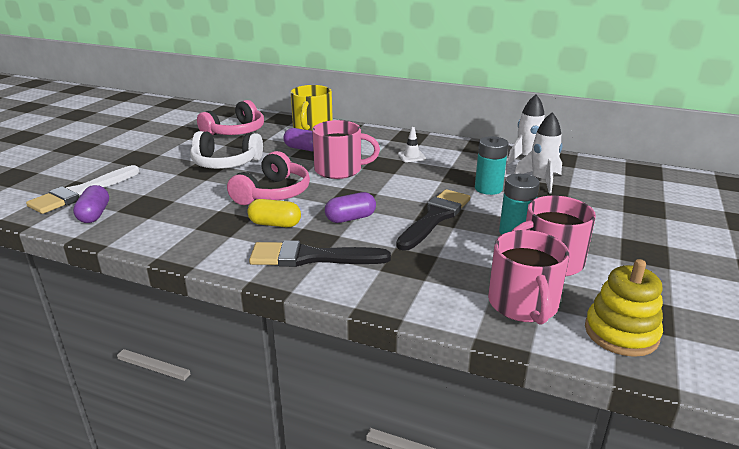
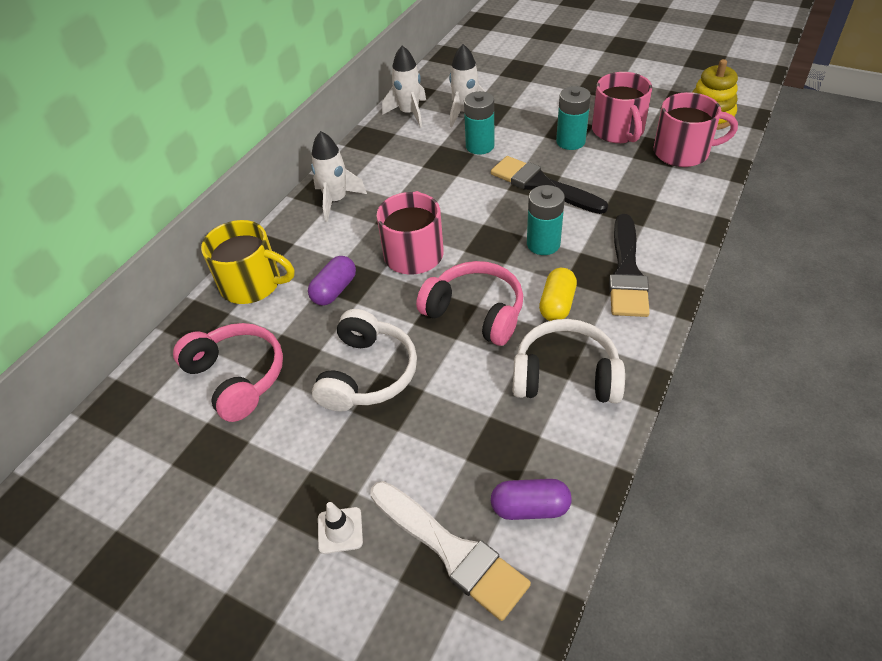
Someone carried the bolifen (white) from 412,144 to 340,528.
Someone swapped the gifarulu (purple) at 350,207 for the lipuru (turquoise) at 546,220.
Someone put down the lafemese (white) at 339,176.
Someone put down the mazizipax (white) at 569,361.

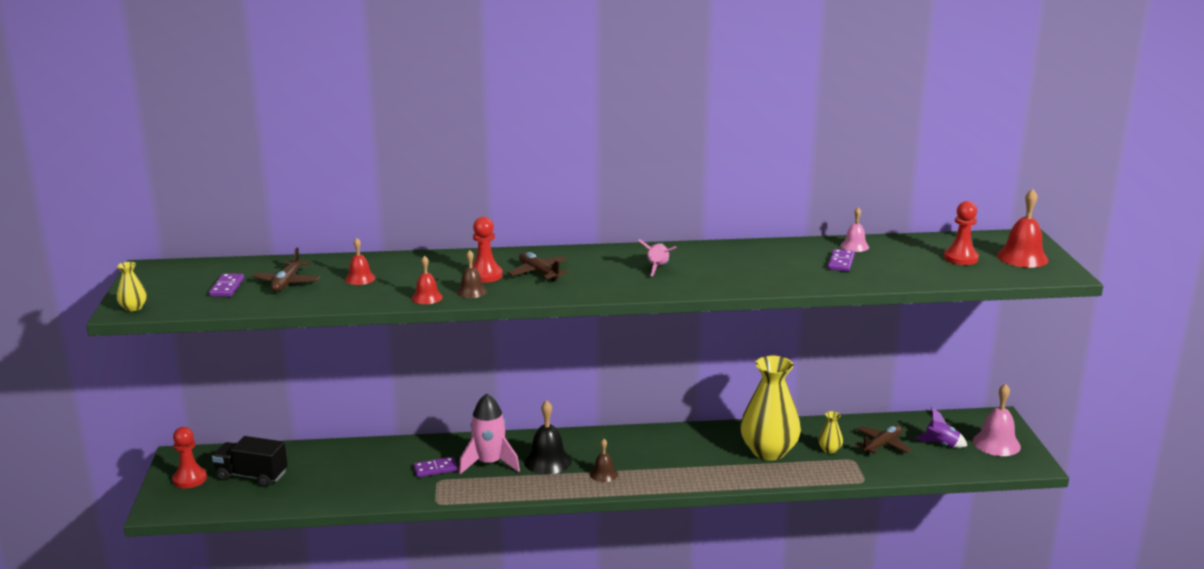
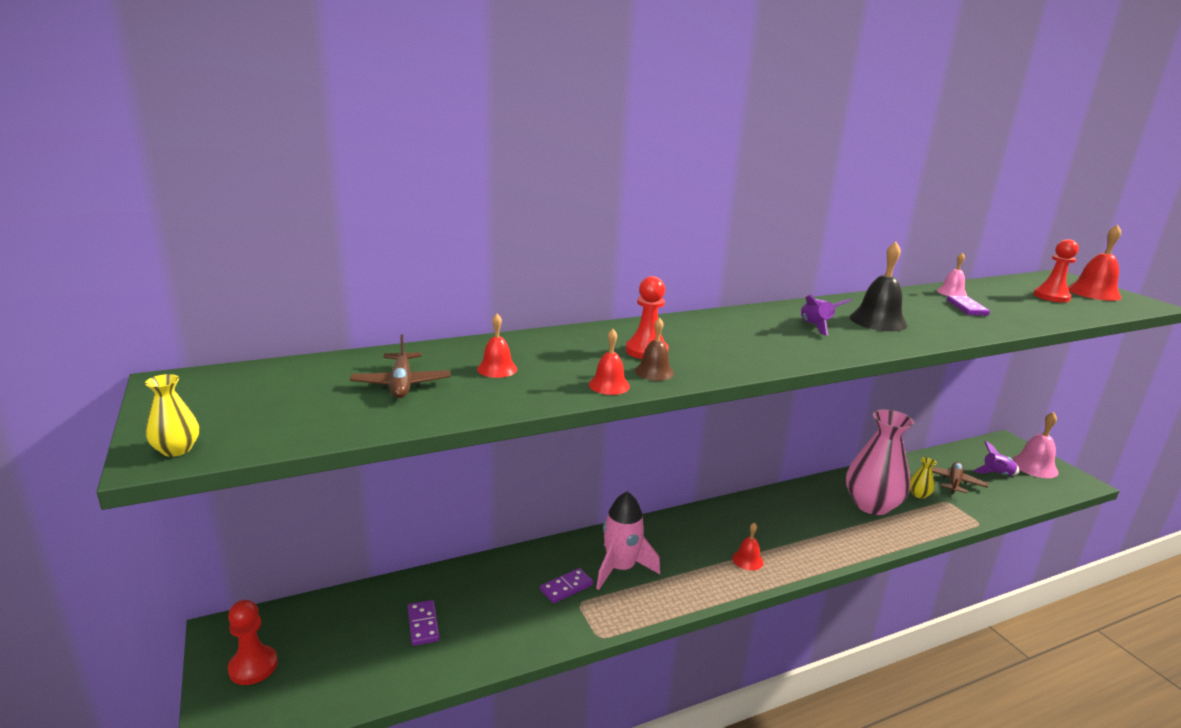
Someone repainted the lafemese (pink) at 657,257, which became the lafemese (purple) at 826,315.
Someone took away the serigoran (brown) at 538,267.
Someone carried the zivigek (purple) from 226,285 to 424,623.
Someone repainted the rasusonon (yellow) at 770,408, which became the rasusonon (pink) at 880,462.
Someone carried the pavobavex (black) from 548,437 to 879,286.
Someone took away the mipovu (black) at 250,461.
Someone repainted the pavobavex (brown) at 604,460, which became the pavobavex (red) at 748,547.

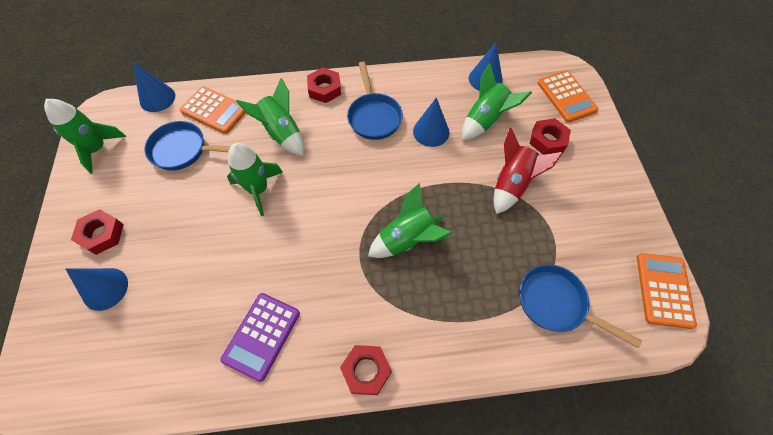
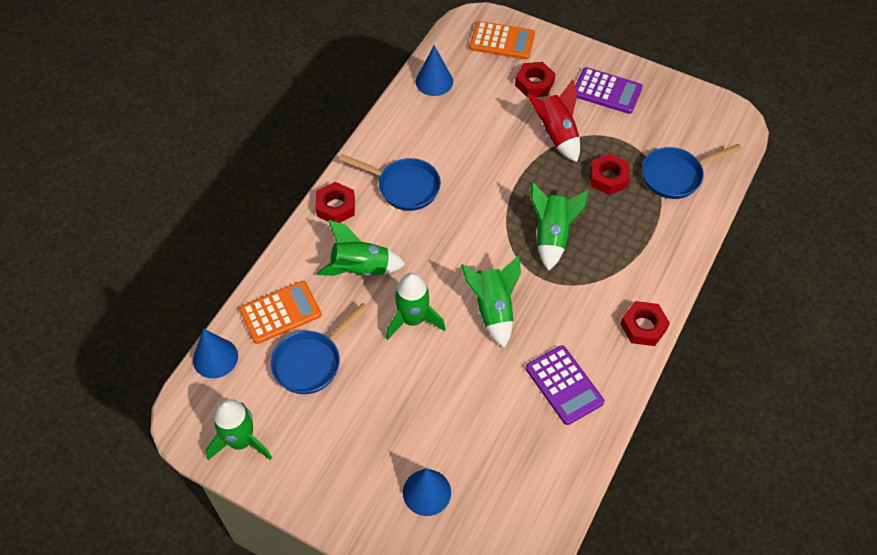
Someone carried the lafemese (green) from 497,102 to 491,301.
Someone took away the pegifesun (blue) at 431,122.
Someone carried the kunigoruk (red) from 97,232 to 610,174.
Someone took away the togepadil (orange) at 667,291.
Someone put down the togepadil (purple) at 609,90.

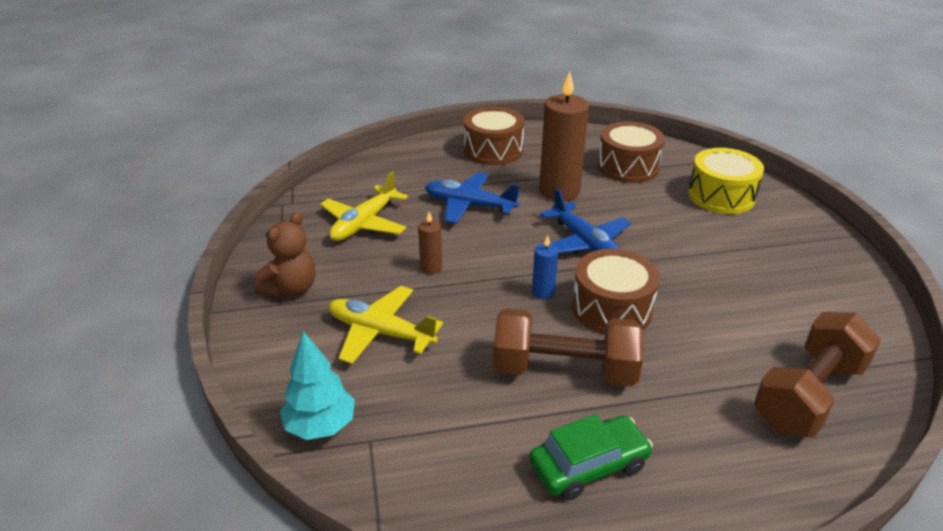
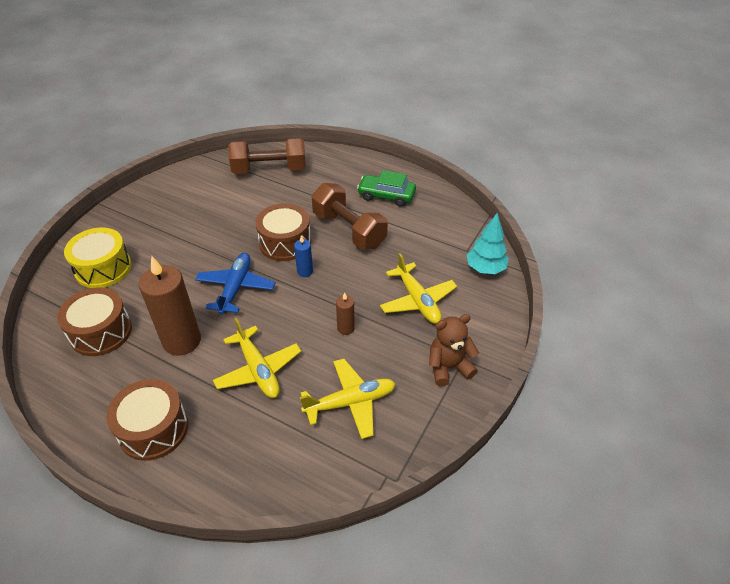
Someone repainted the serigoran (blue) at 472,198, which became the serigoran (yellow) at 257,358.

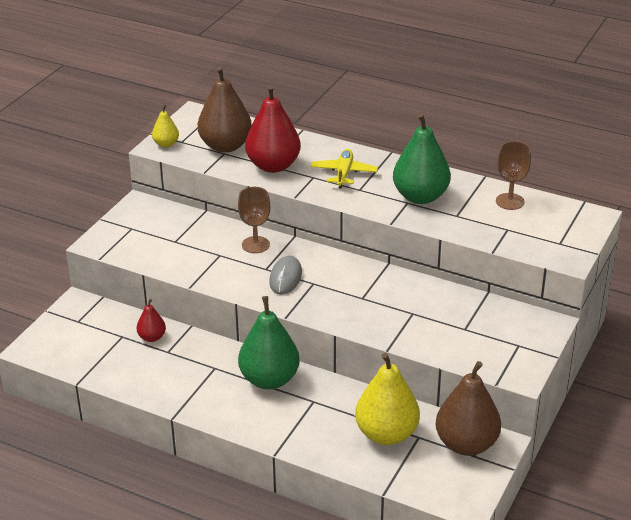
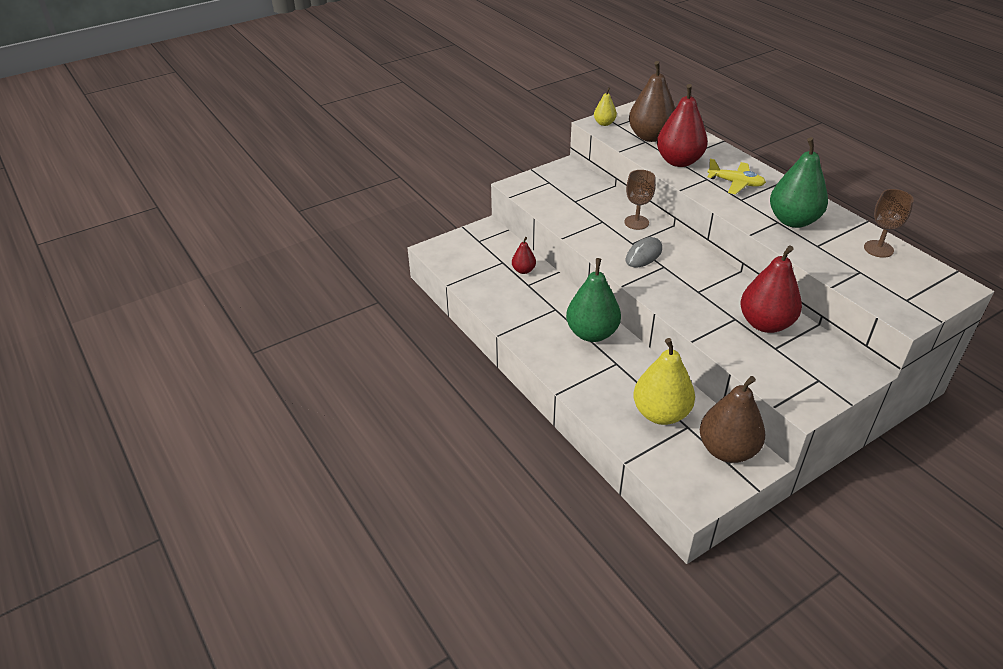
Someone rotated the serigoran (yellow) at 344,169 by 75 degrees clockwise.
Someone put down the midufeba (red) at 771,289.

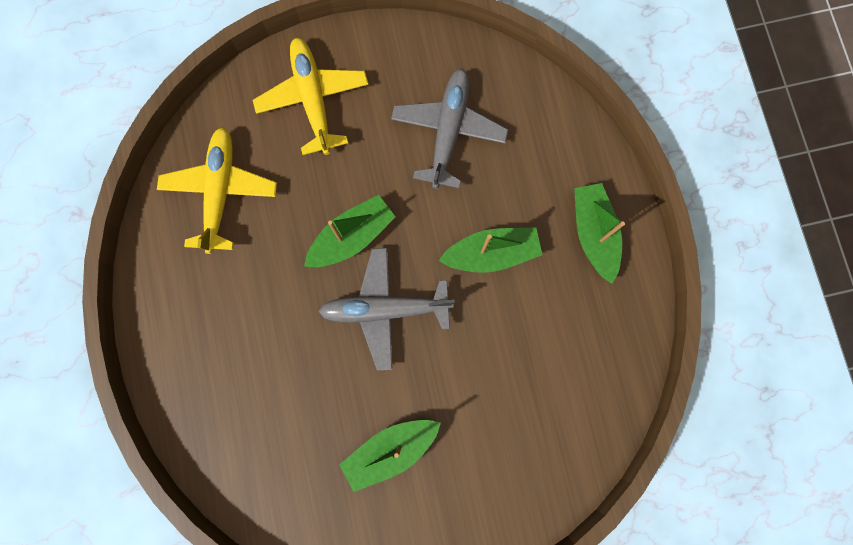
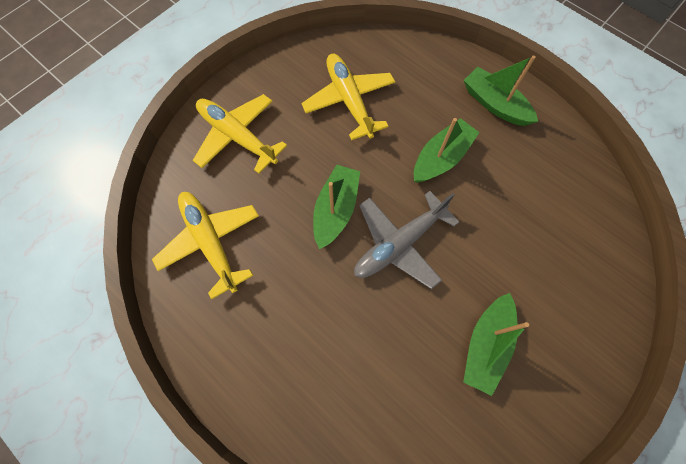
Someone repainted the serigoran (grey) at 449,128, which became the serigoran (yellow) at 348,97.

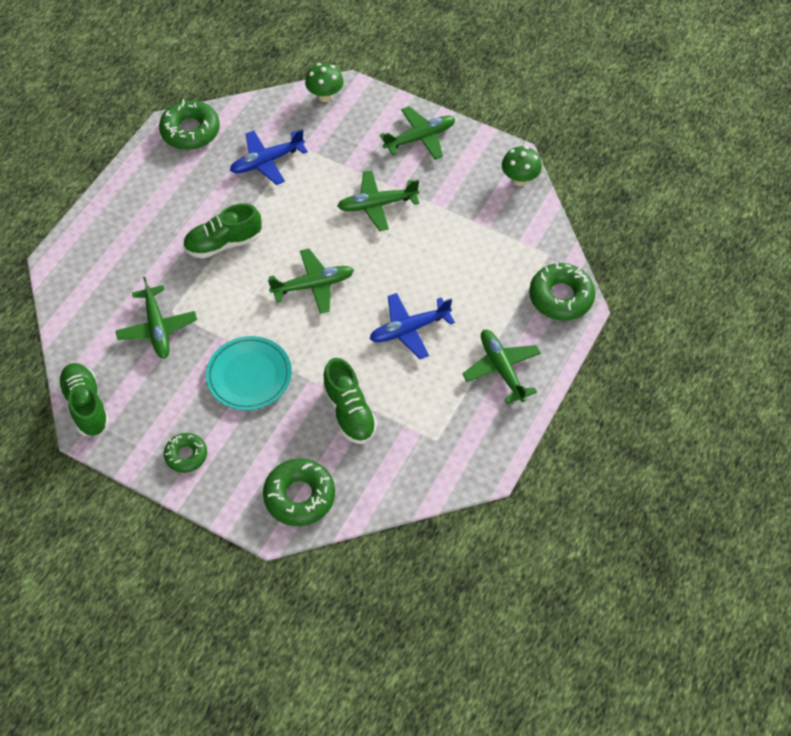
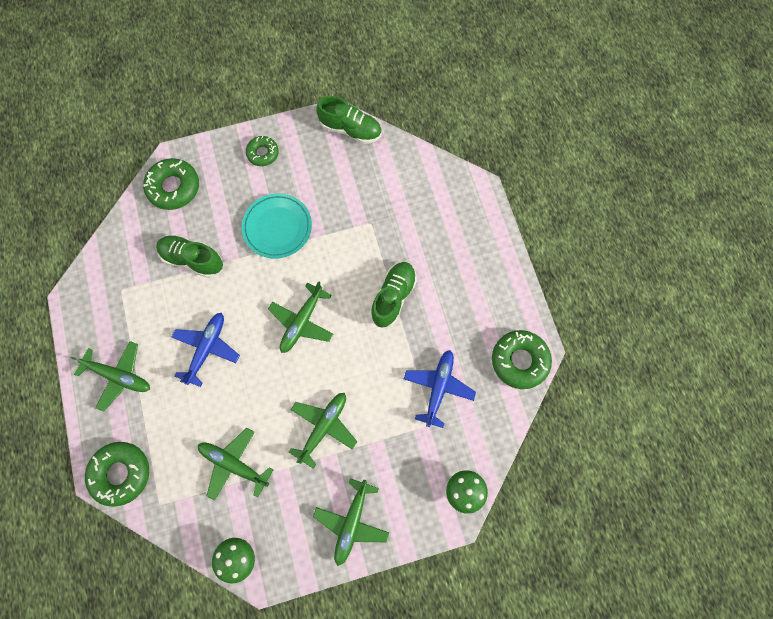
Someone carried the serigoran (green) from 156,318 to 235,464.

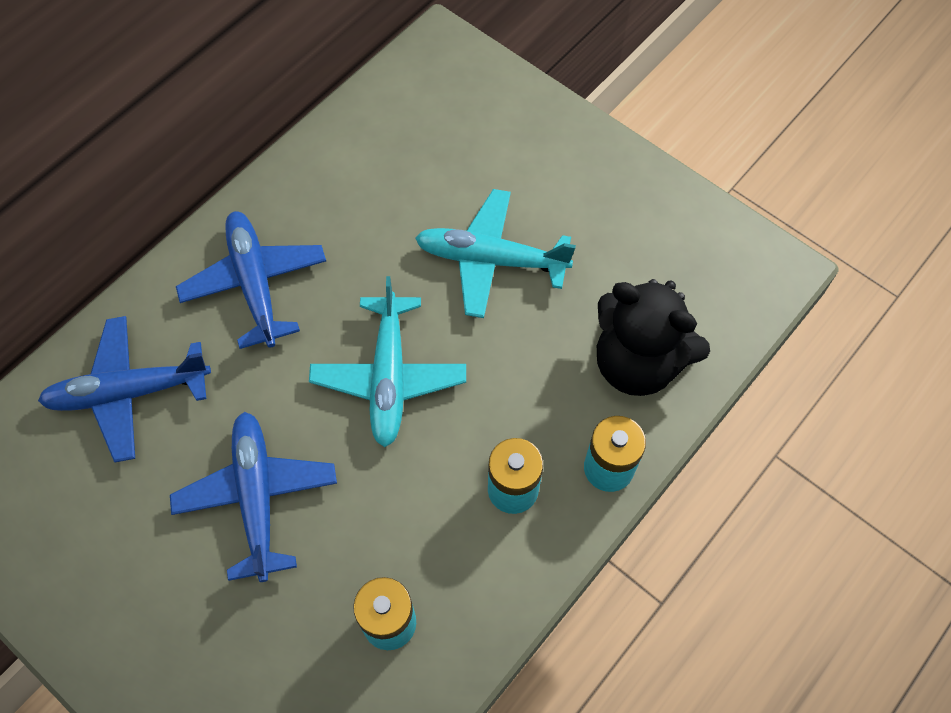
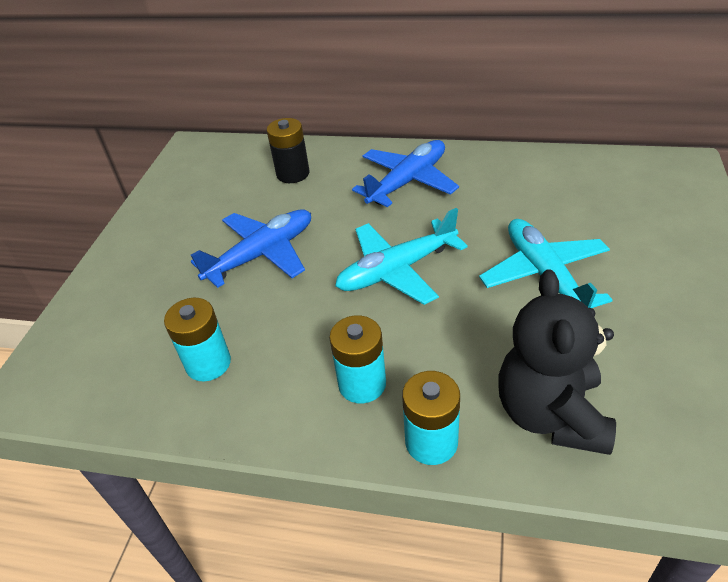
Someone swapped the serigoran (blue) at 124,389 for the lipuru (black) at 288,150.

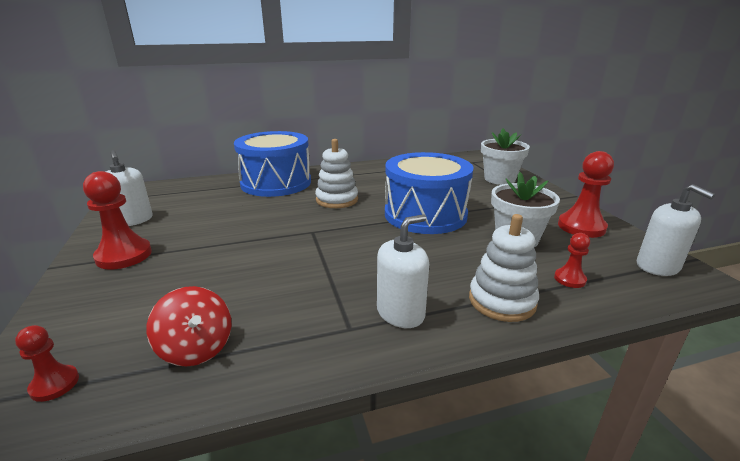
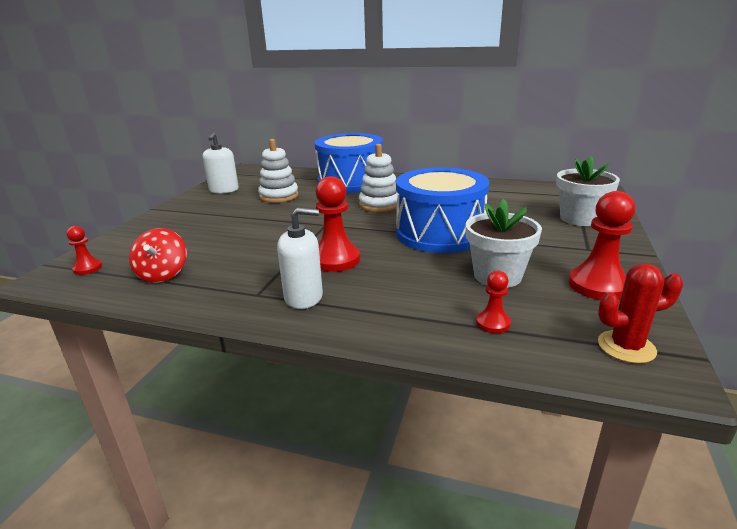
Someone carried the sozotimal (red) from 117,220 to 337,224.
Someone swapped the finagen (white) at 676,230 for the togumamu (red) at 640,313.
Someone carried the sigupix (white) from 504,268 to 278,171.

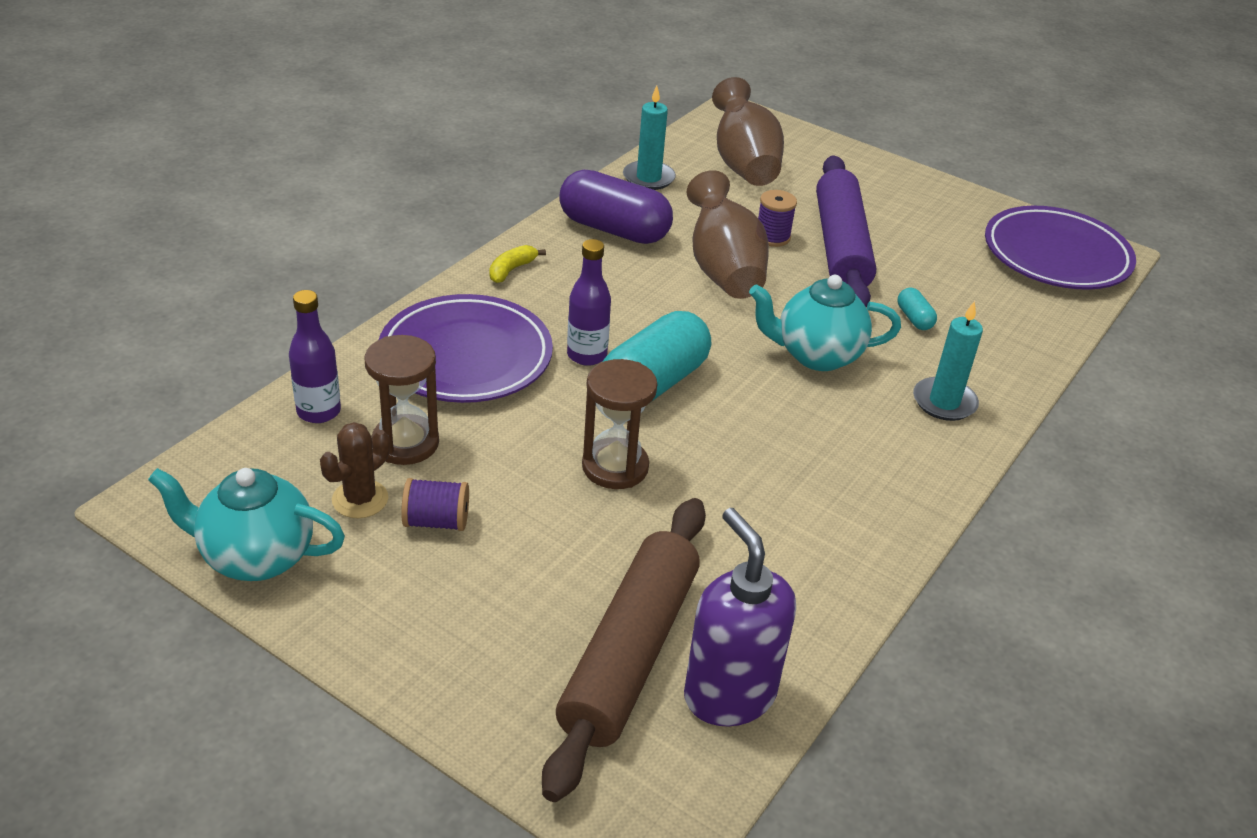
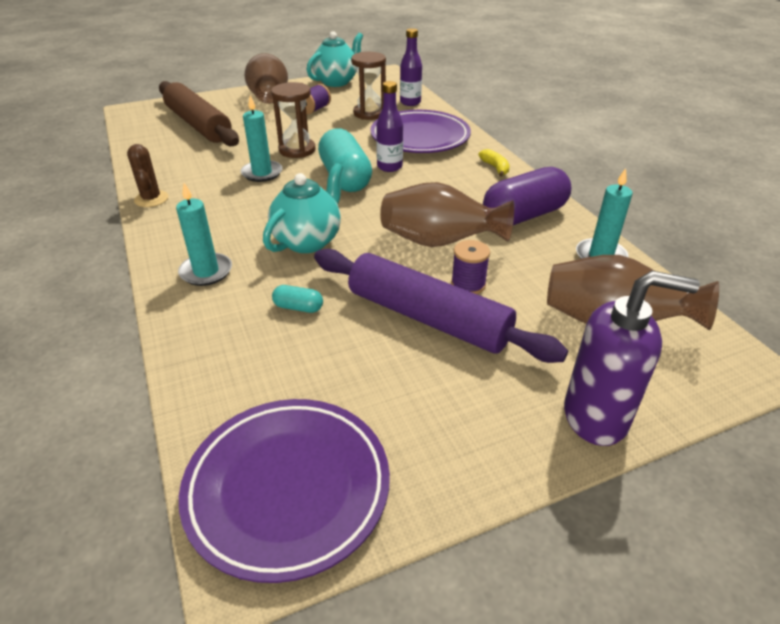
Someone carried the togumamu (brown) from 355,470 to 148,175.
Someone carried the finagen (purple) from 740,617 to 632,358.
Someone put down the rasusonon (brown) at 266,78.
Someone put down the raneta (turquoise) at 261,138.

